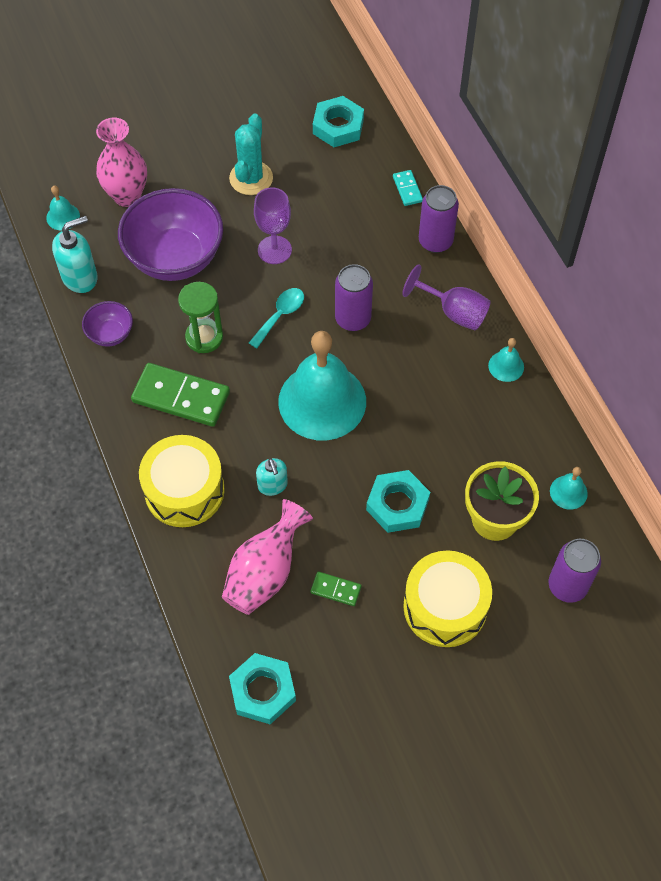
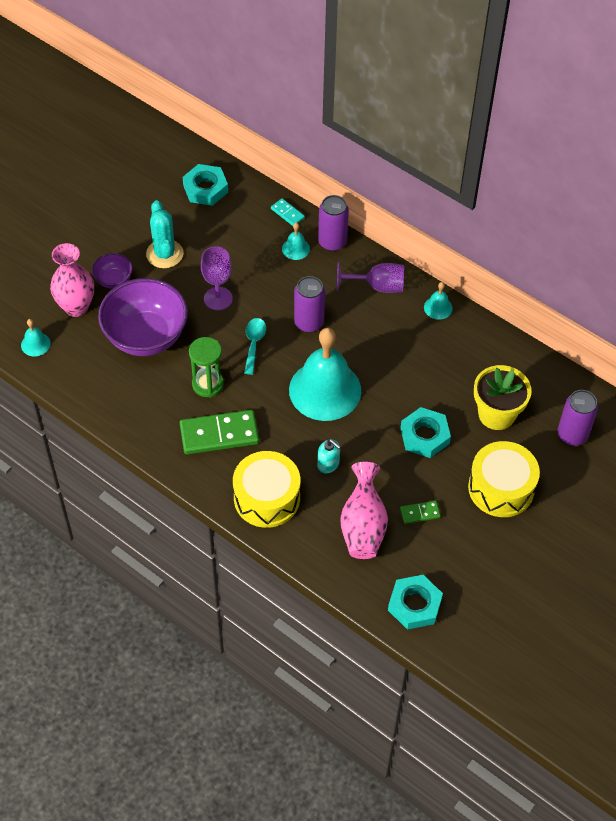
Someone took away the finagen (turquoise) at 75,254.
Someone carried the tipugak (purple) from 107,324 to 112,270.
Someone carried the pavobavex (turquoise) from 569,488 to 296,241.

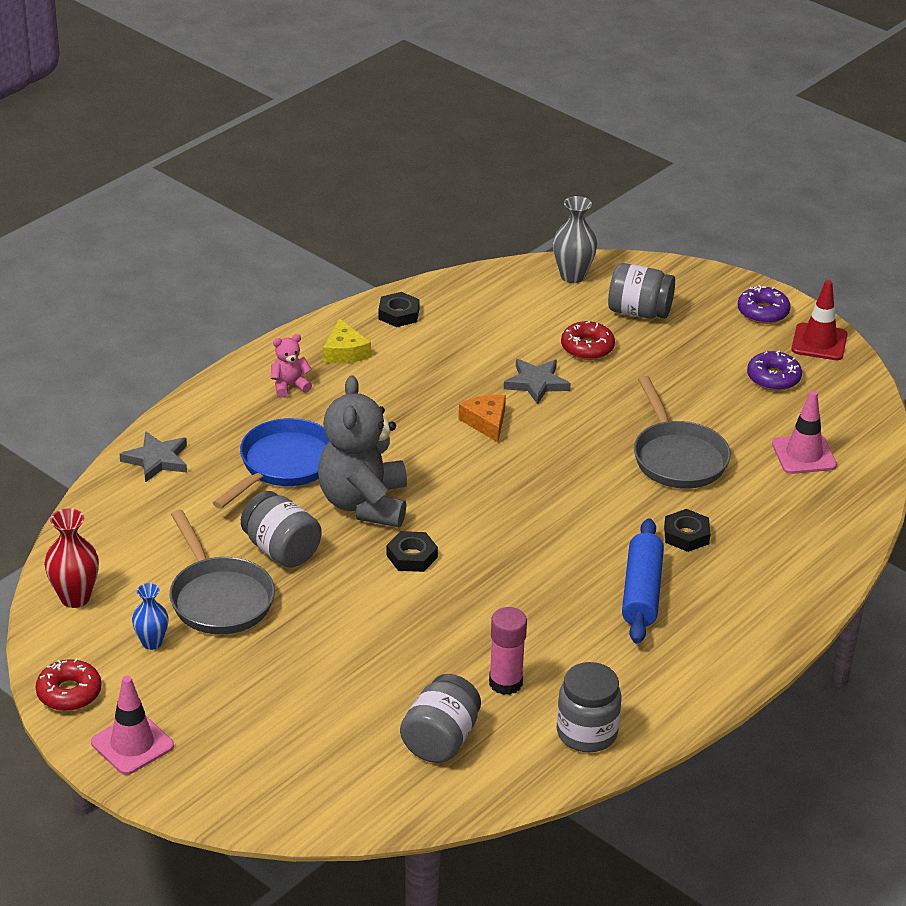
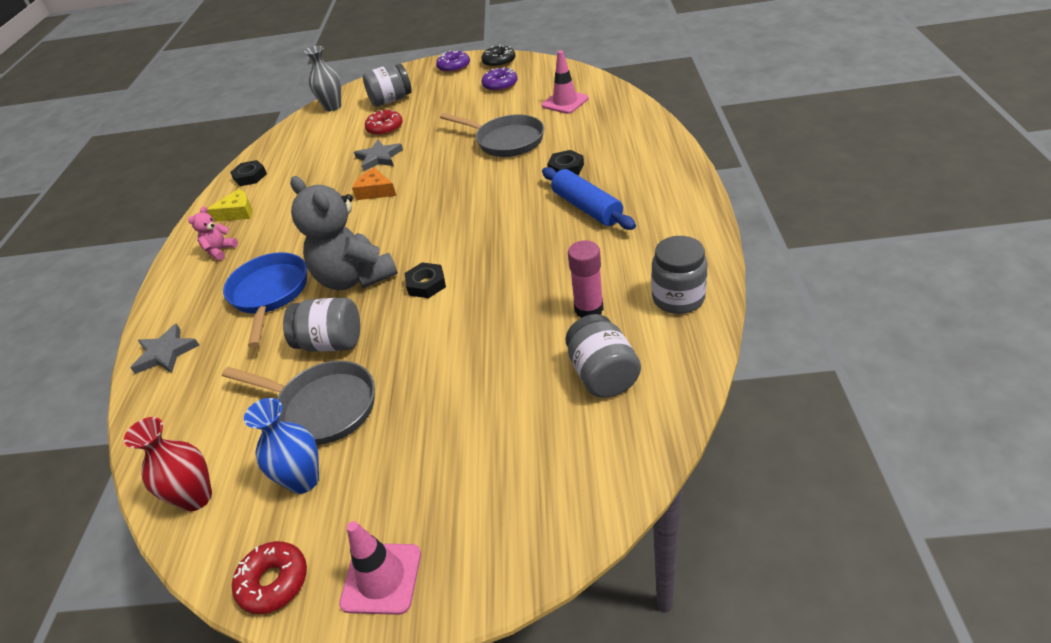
Someone swapped the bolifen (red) at 819,320 for the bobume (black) at 498,56.
Someone rotated the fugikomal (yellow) at 347,340 by 60 degrees counterclockwise.
Someone scaled the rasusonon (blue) at 150,616 by 1.51.

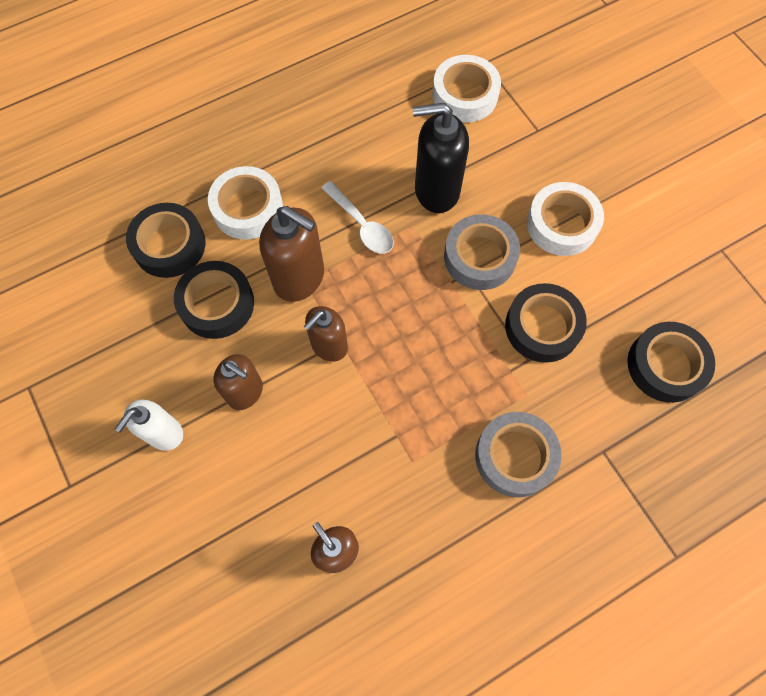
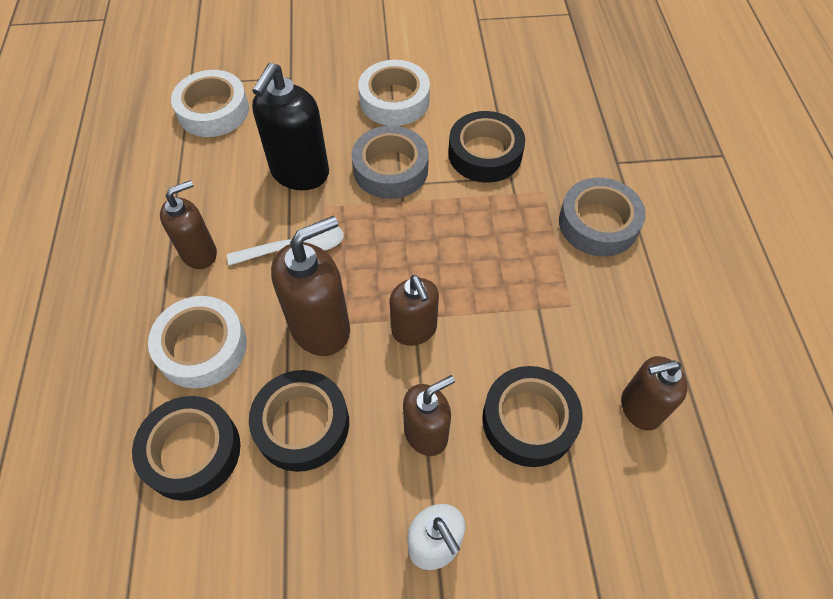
Someone carried the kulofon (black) from 671,362 to 532,416.
Someone put down the finagen (brown) at 188,224.

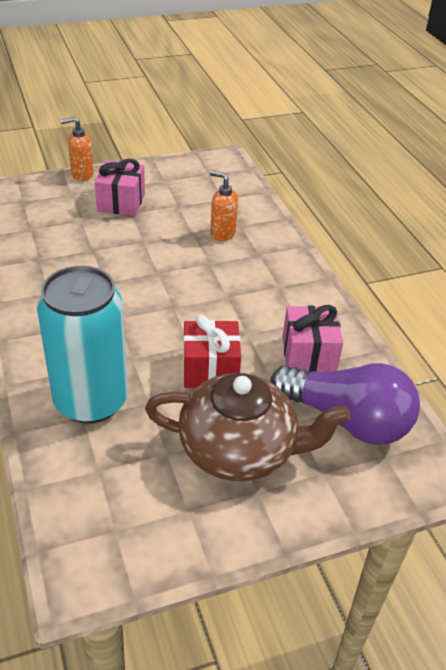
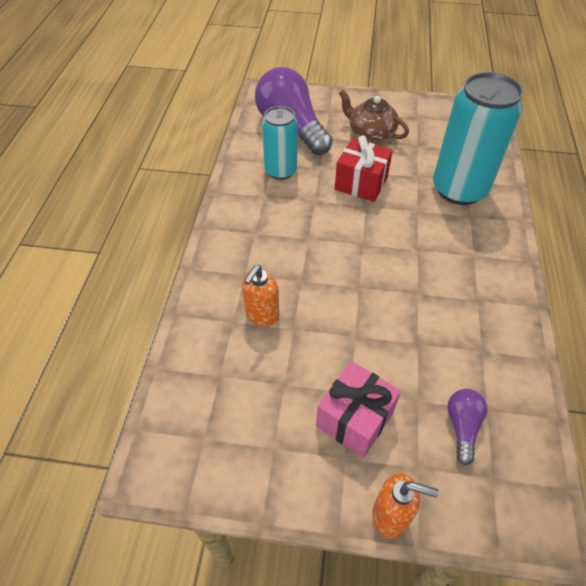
Someone rotated the finagen (orange) at 224,205 by 60 degrees clockwise.
Someone swapped the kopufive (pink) at 312,338 for the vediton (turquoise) at 280,143.
Someone scaled the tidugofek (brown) at 248,427 by 0.62.
Someone put down the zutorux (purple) at 467,427.

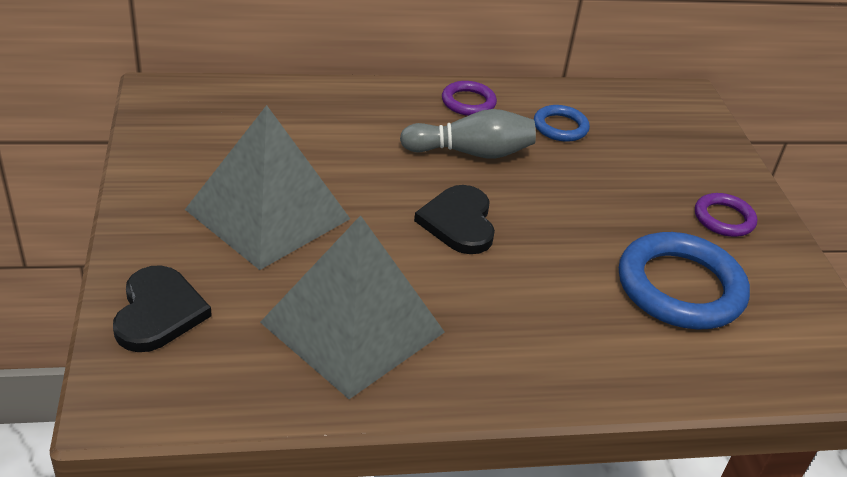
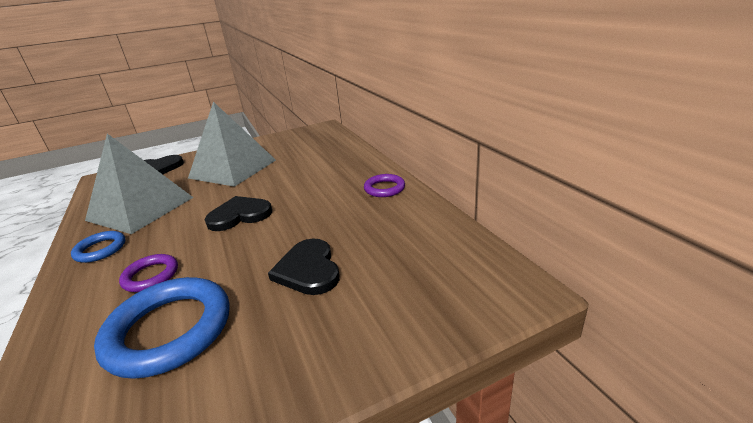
Someone carried the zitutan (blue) from 562,123 to 98,247.
Someone took away the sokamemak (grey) at 468,134.
Someone carried the zitutan (purple) from 726,215 to 148,273.
Someone put down the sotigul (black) at 304,267.

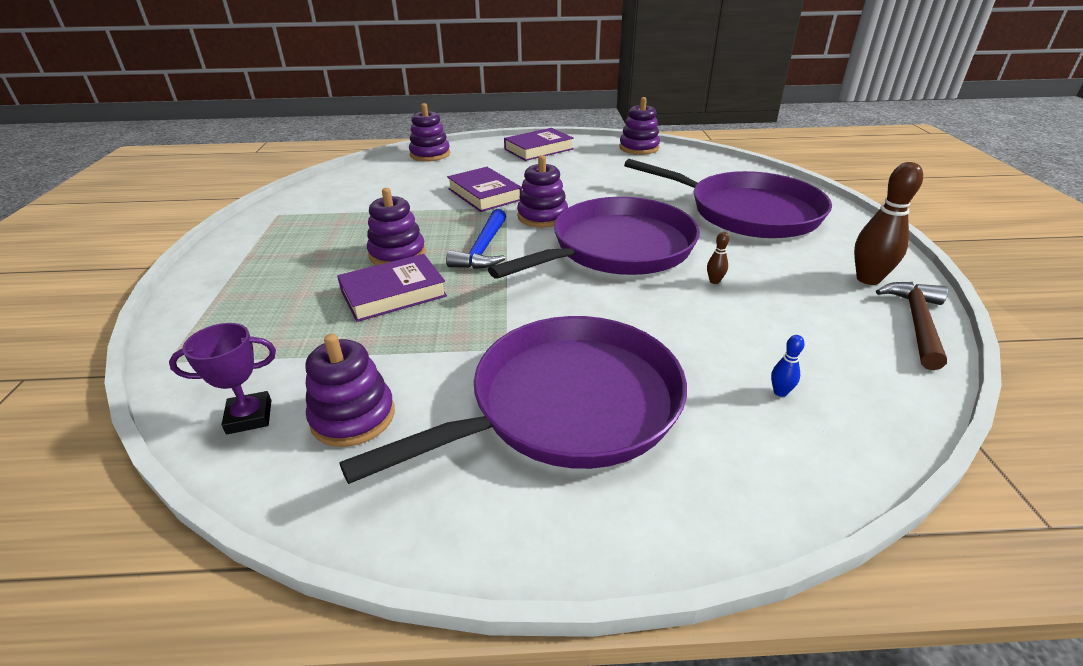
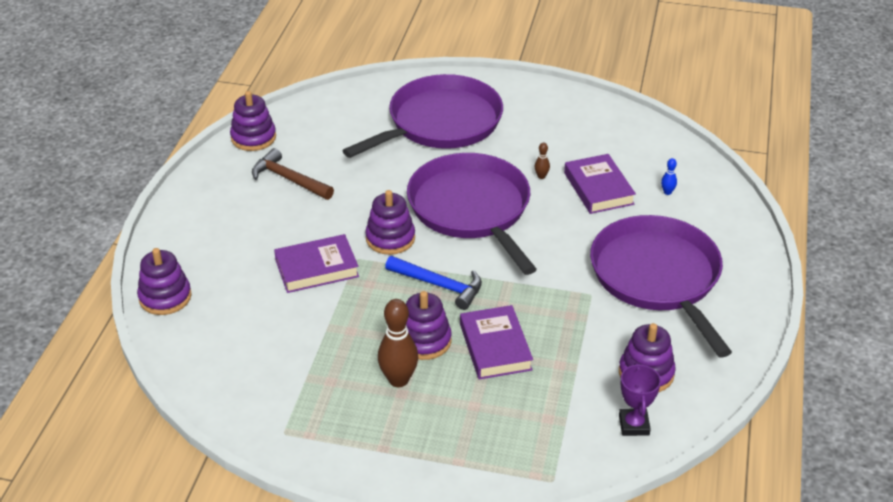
Someone carried the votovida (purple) from 539,144 to 600,184.
Someone carried the sokamemak (brown) from 888,223 to 398,343.
Someone carried the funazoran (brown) from 912,326 to 293,174.

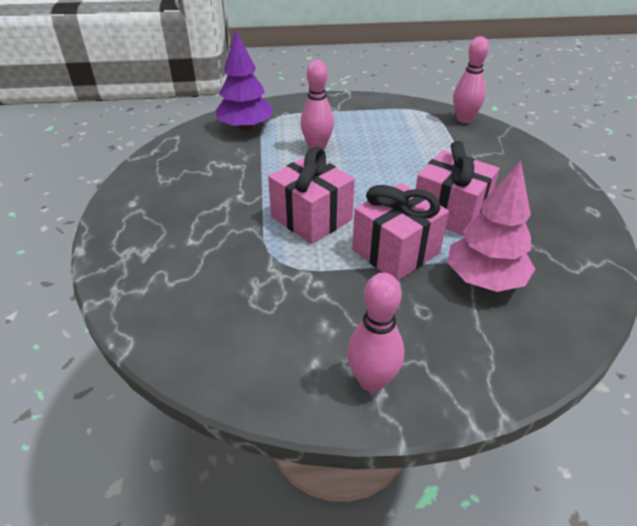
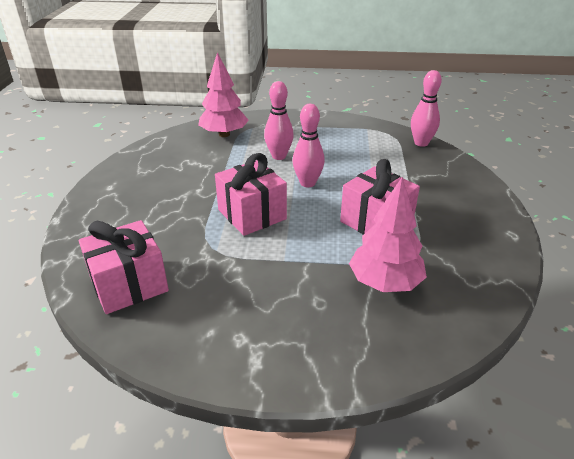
Someone repainted the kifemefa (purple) at 244,81, which became the kifemefa (pink) at 223,94.
Someone carried the kopufive (pink) from 400,232 to 124,267.
Someone carried the sokamemak (pink) from 375,332 to 309,145.

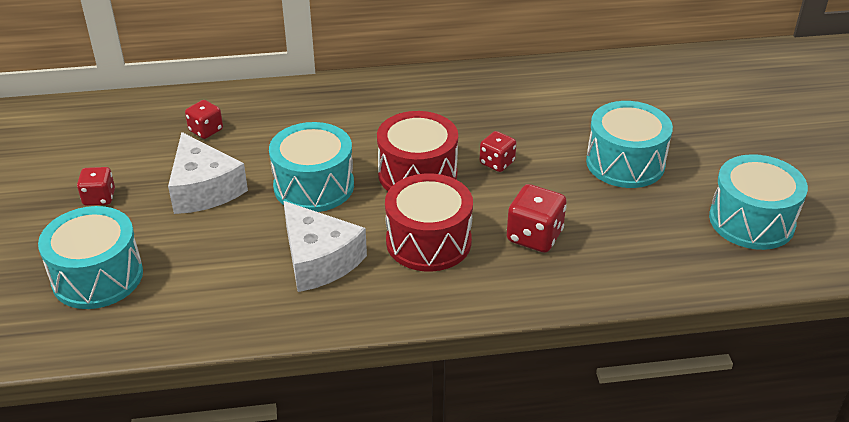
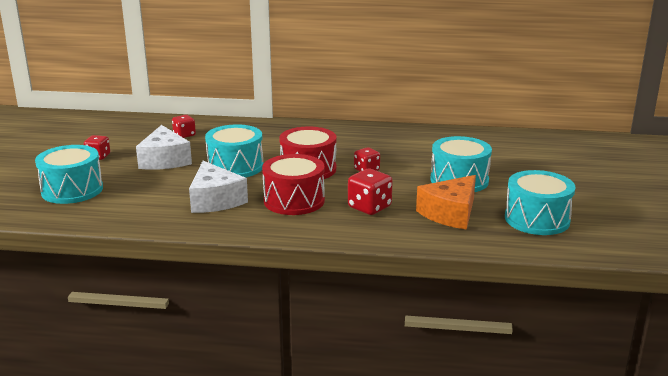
Someone put down the fugikomal (orange) at 446,202.

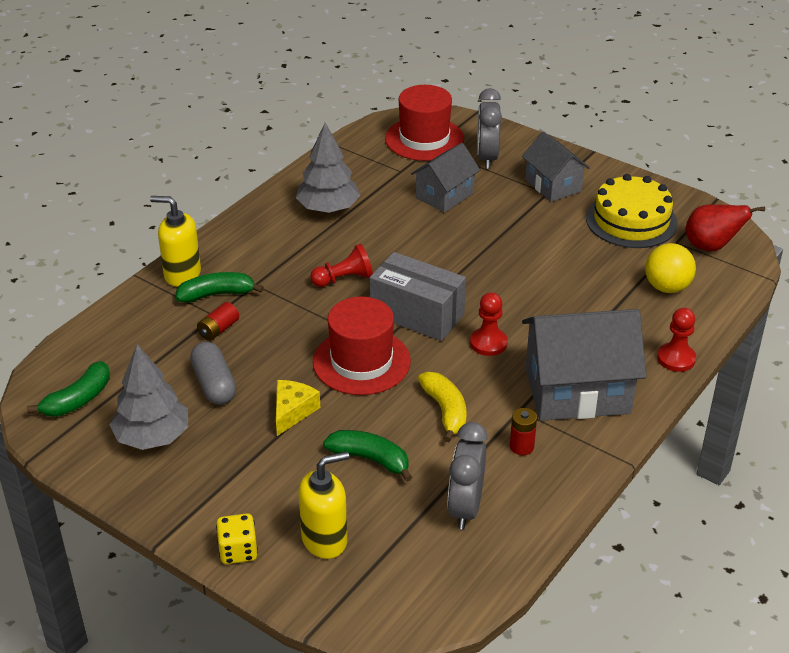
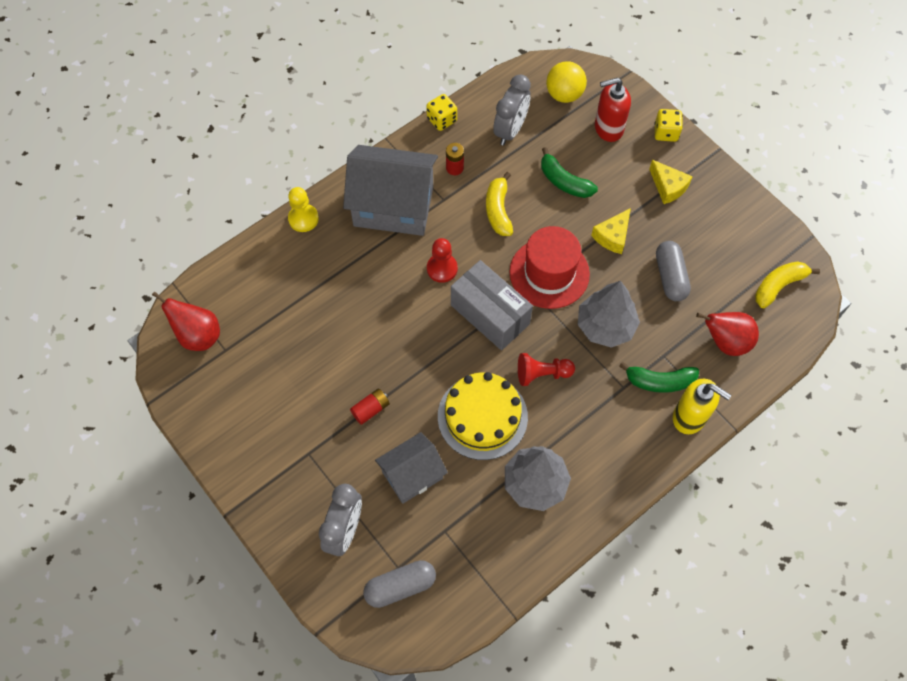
Someone swapped the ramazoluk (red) at 424,123 for the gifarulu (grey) at 399,584.
Someone took away the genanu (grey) at 556,166.
Someone carried the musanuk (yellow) from 632,211 to 483,416.
Someone carried the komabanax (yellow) from 670,268 to 566,82.
Someone carried the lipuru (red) from 218,321 to 370,406.
Someone repainted the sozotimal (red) at 676,340, which became the sozotimal (yellow) at 303,209.
Someone carried the kifemefa (grey) from 148,397 to 608,314.
Someone repainted the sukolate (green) at 68,389, which became the sukolate (yellow) at 787,284.
Someone repainted the finagen (yellow) at 323,505, which became the finagen (red) at 613,110.
Someone put down the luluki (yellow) at 441,112.
Someone put down the fugikomal (yellow) at 671,182.
Someone put down the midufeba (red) at 727,334.

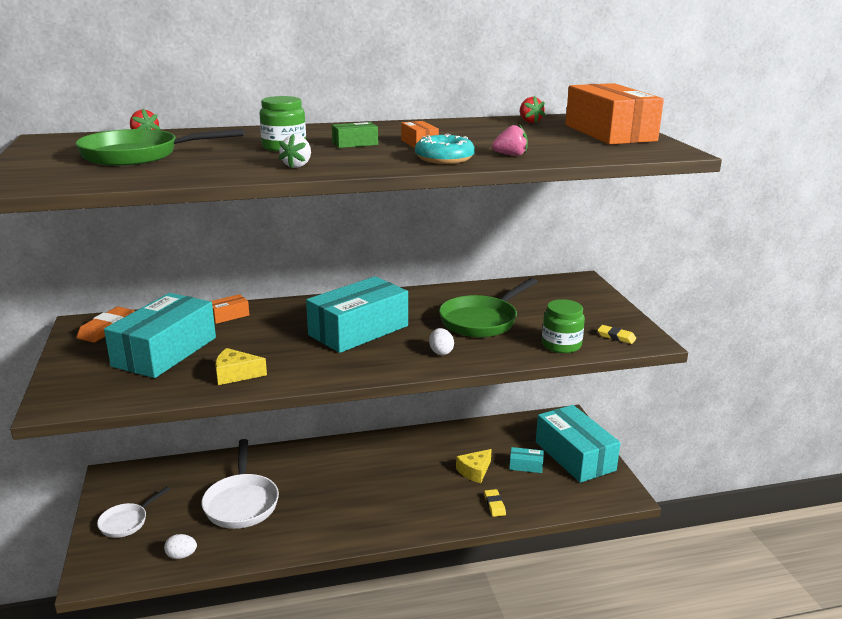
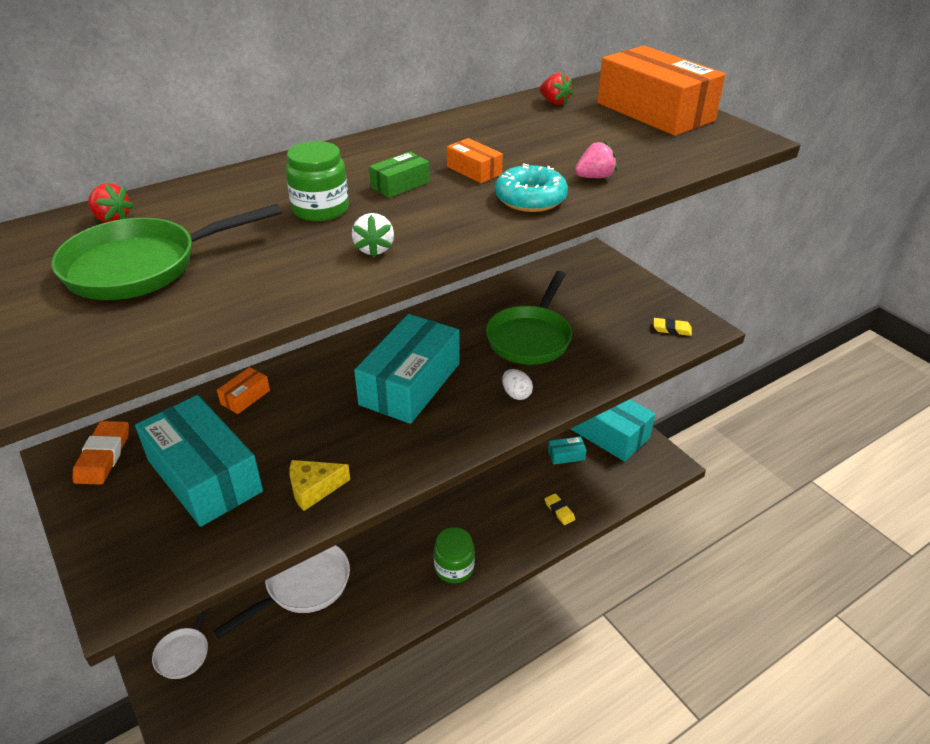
Someone rotated the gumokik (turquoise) at 160,335 by 45 degrees counterclockwise.
Someone carried the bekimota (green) from 563,326 to 454,555.
Someone rotated the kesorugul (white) at 240,484 by 105 degrees counterclockwise.
Someone took away the fugikomal (yellow) at 474,466.
Someone took away the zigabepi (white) at 180,546.

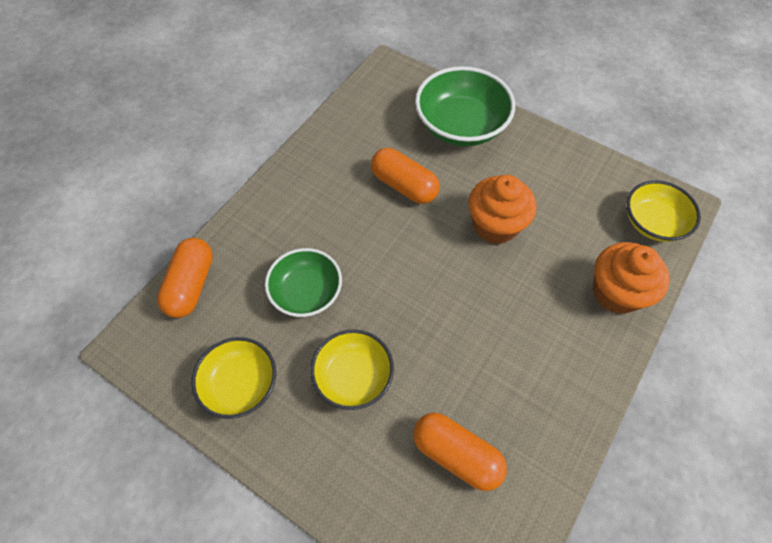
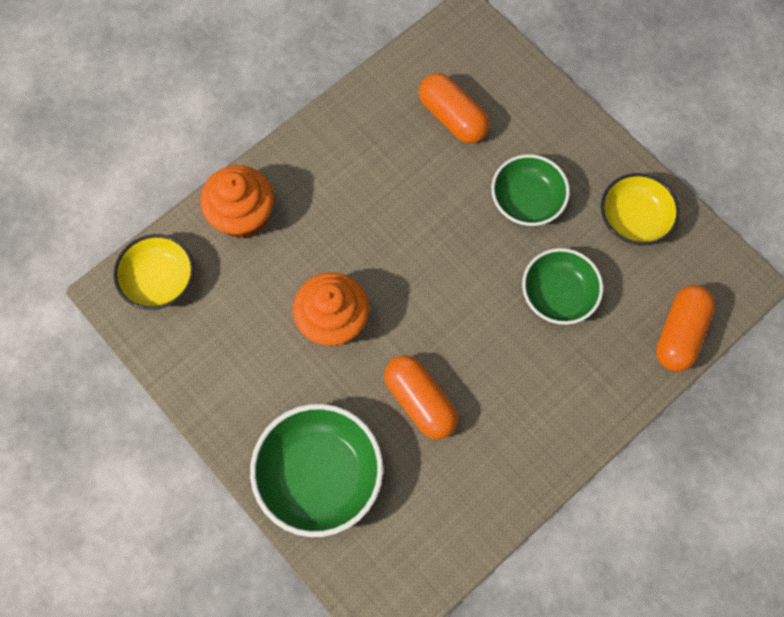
Someone repainted the tipugak (yellow) at 352,369, which became the tipugak (green) at 530,190.

